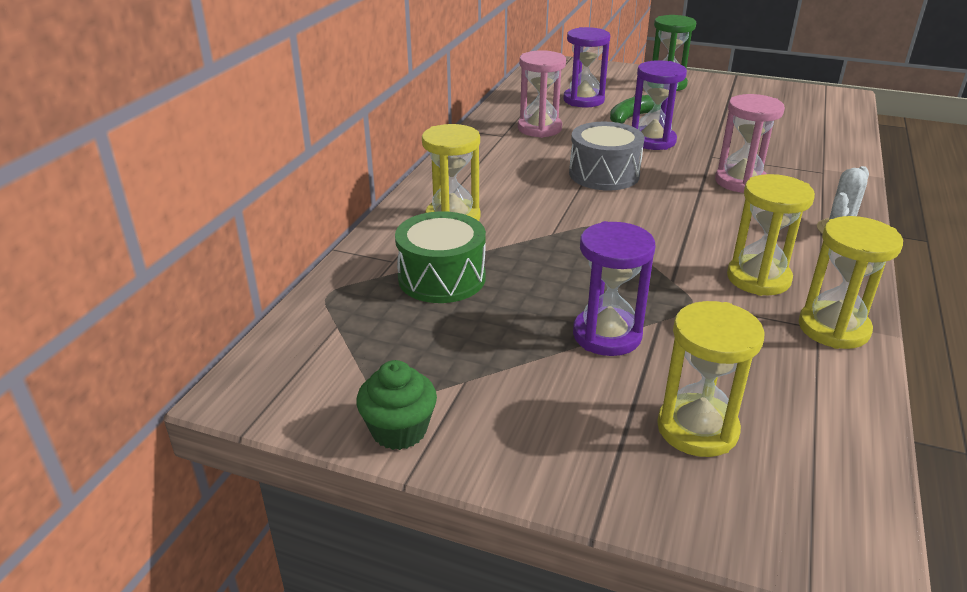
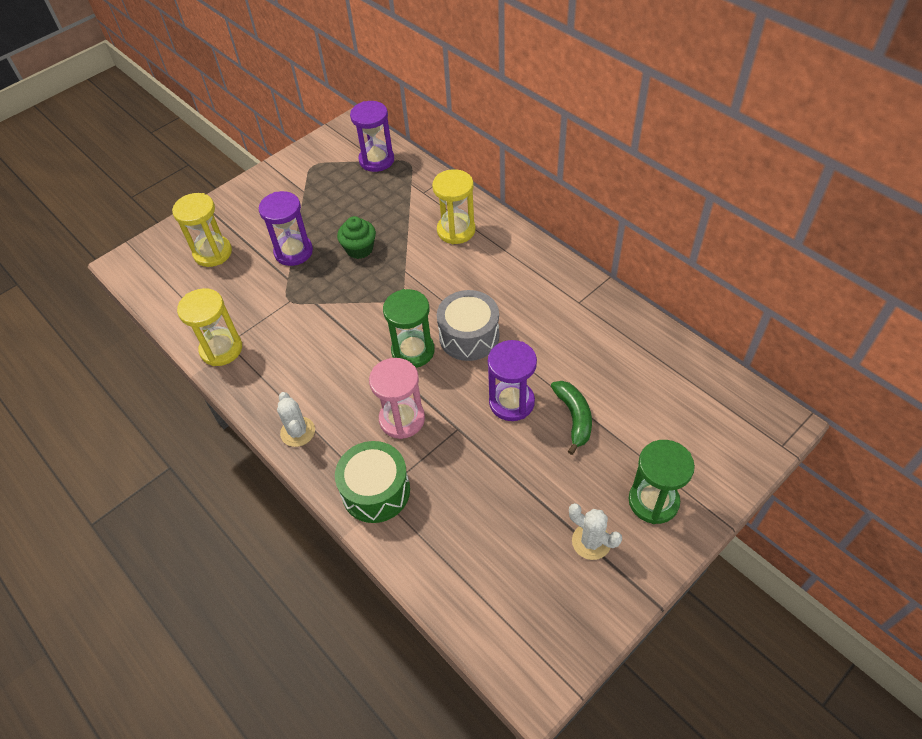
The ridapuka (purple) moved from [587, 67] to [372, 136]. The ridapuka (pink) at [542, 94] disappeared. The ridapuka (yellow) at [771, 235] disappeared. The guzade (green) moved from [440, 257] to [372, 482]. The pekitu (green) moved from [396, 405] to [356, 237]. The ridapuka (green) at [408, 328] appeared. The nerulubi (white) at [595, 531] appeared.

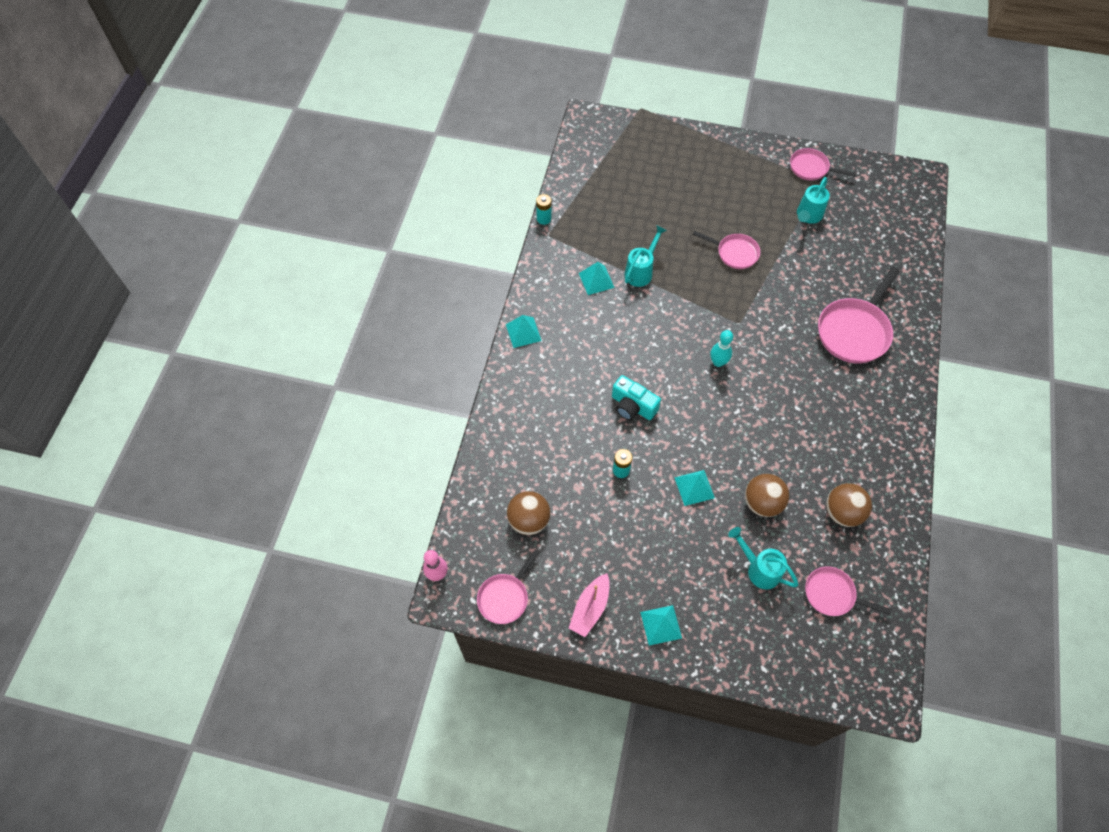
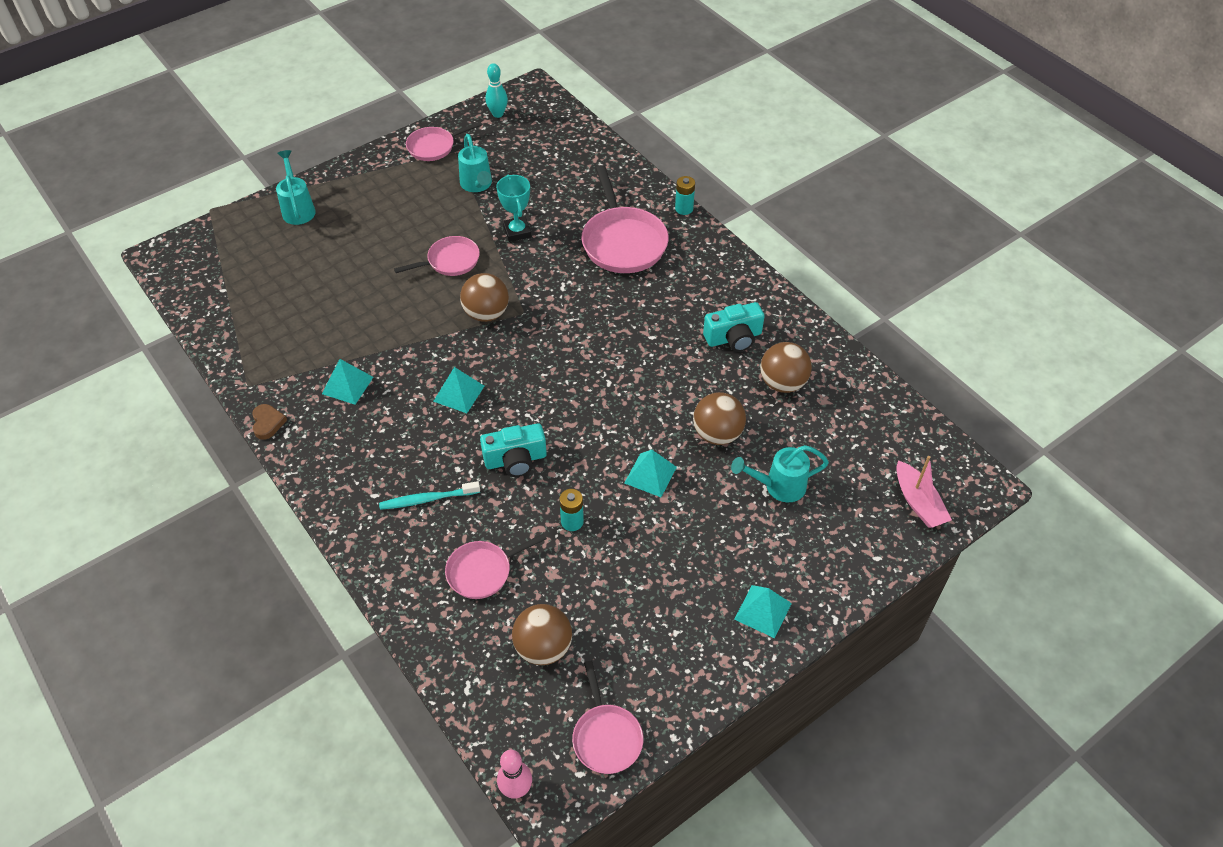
The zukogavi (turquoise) moved from [544, 209] to [685, 195]. The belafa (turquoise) moved from [646, 256] to [296, 187]. The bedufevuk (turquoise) moved from [524, 331] to [458, 390]. The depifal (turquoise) moved from [721, 348] to [496, 90]. The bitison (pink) moved from [848, 591] to [496, 566]. The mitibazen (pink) moved from [589, 605] to [924, 492]. The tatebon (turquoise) at [514, 208] appeared. The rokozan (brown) at [484, 297] appeared. The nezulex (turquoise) at [734, 327] appeared. The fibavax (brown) at [269, 422] appeared. The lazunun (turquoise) at [429, 495] appeared.

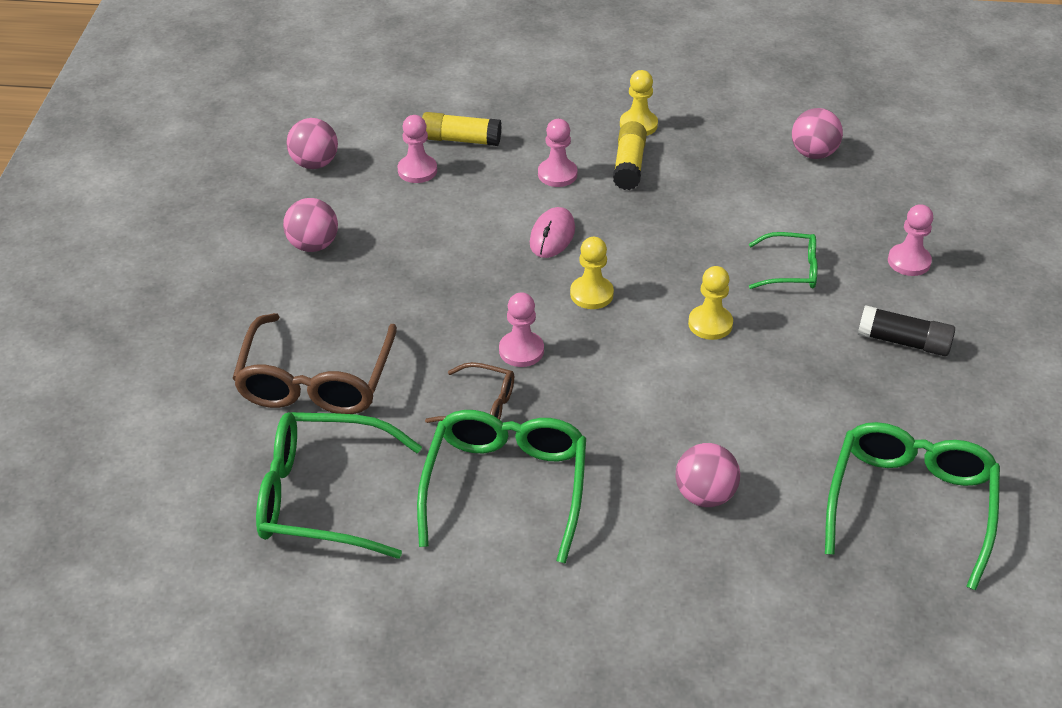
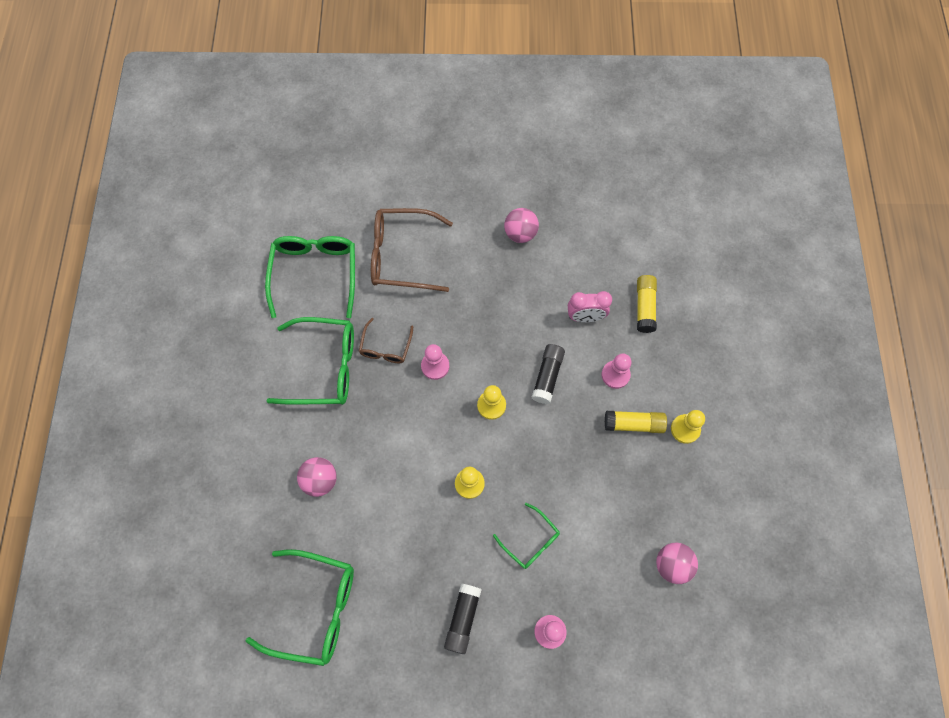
The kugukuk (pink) at [417, 149] disappeared. The rokozan (pink) at [312, 143] disappeared. The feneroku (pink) at [552, 232] was replaced by the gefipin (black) at [548, 374]. The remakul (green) at [783, 260] turned 45 degrees counterclockwise. The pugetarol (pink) at [590, 306] appeared.

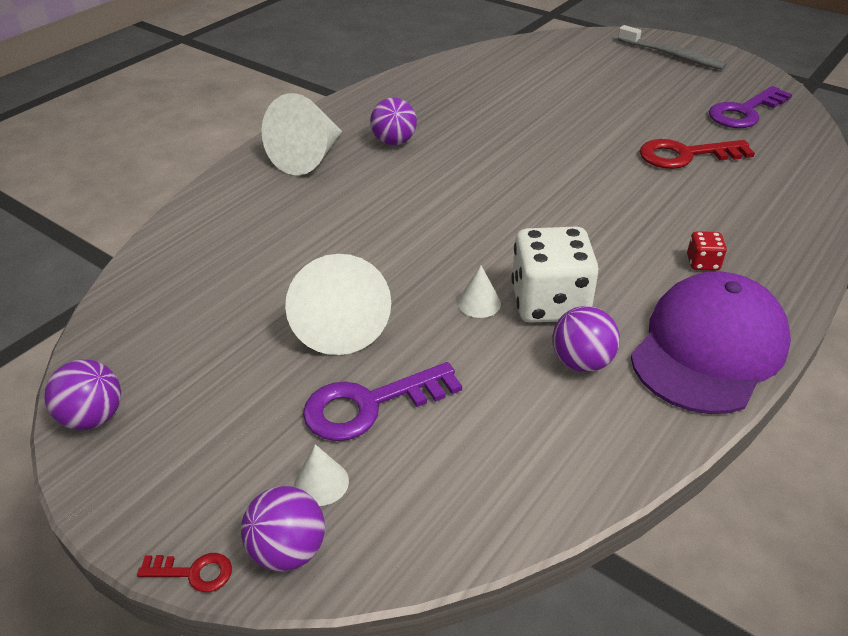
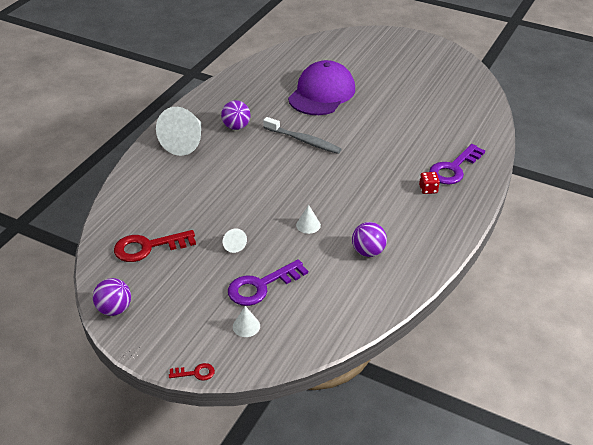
The lazunun (grey) moved from [672, 47] to [302, 135]. The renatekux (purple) moved from [750, 107] to [457, 164]. The renatekux (red) moved from [697, 154] to [155, 246]. The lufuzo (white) at [555, 274] disappeared. The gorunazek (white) at [338, 304] changed to 0.45 times the size. The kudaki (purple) moved from [711, 342] to [321, 87]. The rokozan (purple) at [283, 529] disappeared.

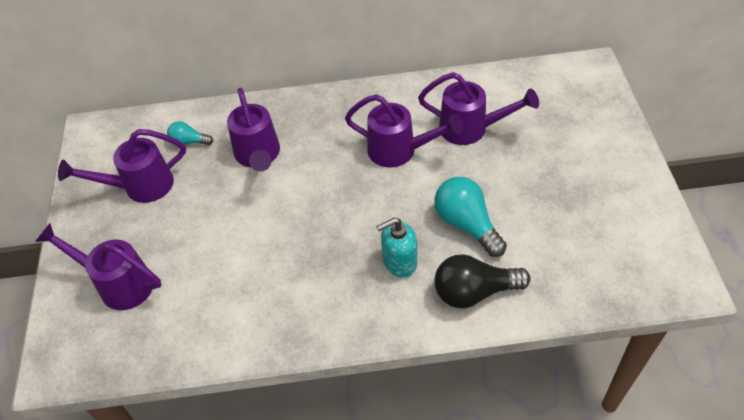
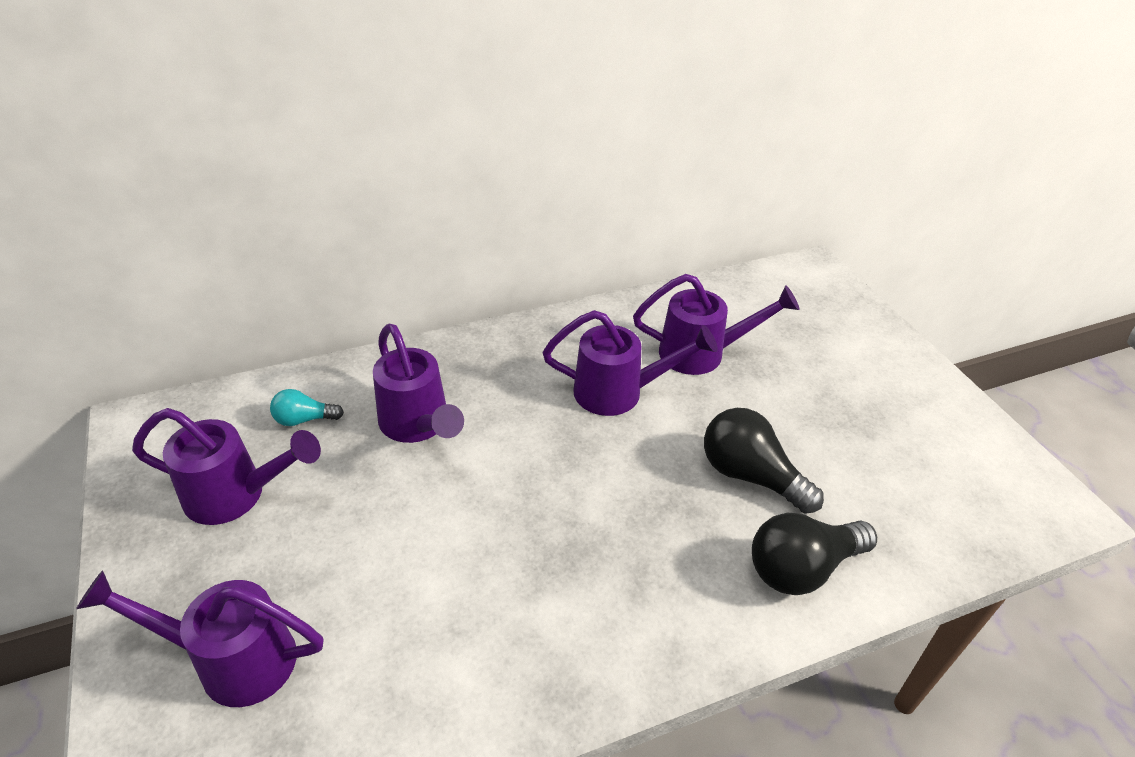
The belafa (purple) at [122, 166] turned 135 degrees counterclockwise. The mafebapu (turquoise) at [470, 217] became the mafebapu (black) at [764, 461]. The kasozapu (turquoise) at [396, 247] disappeared.

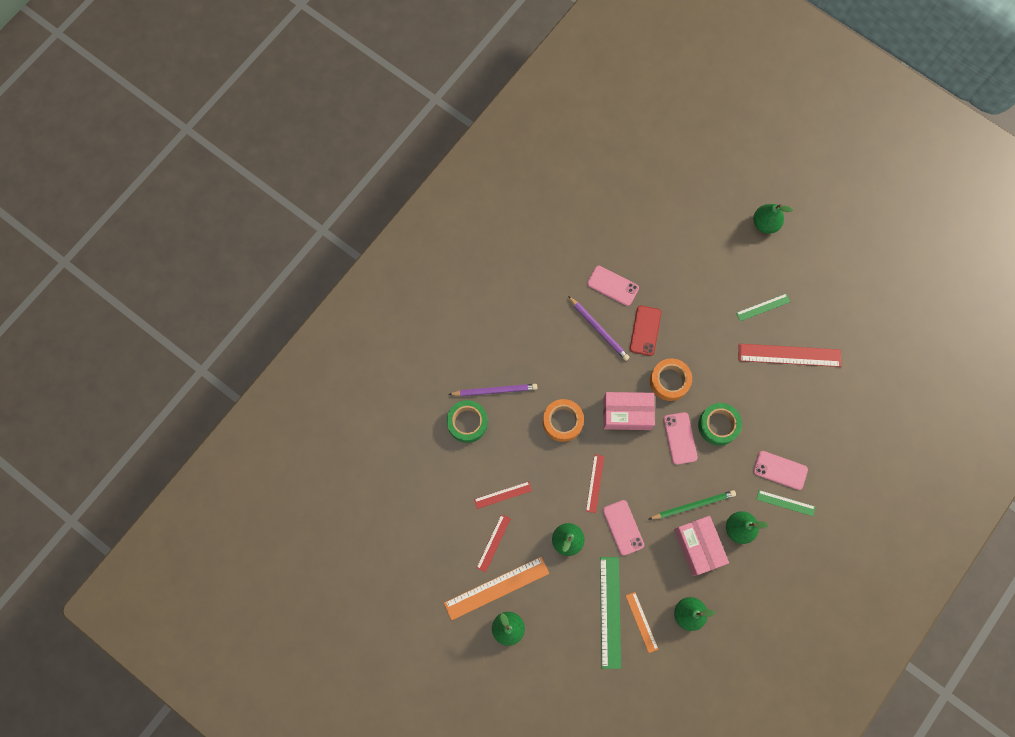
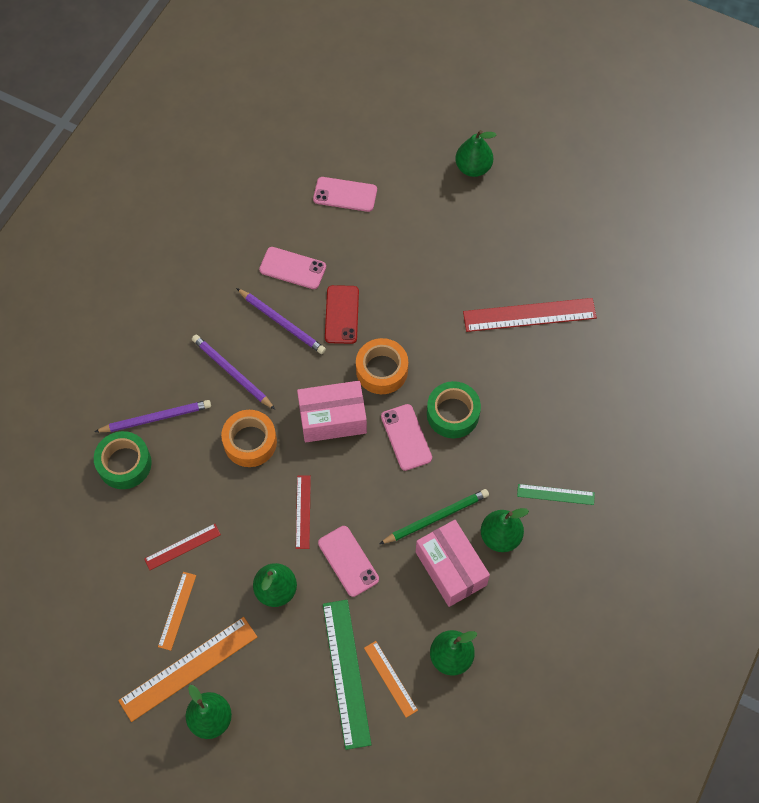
The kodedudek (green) at [763, 307] disappeared. The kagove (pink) moved from [780, 470] to [345, 194]. The kodedudek (red) at [493, 543] became the kodedudek (orange) at [177, 611]. The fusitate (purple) at [233, 372] appeared.

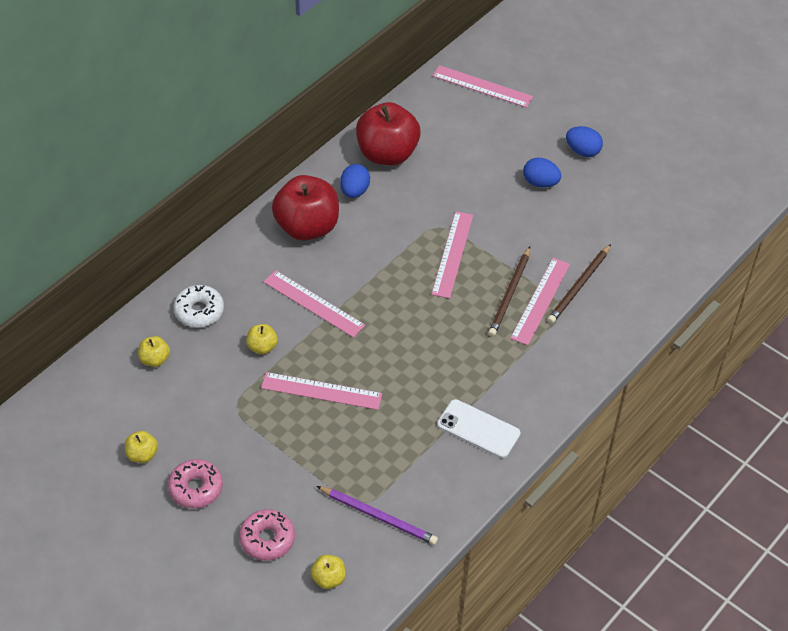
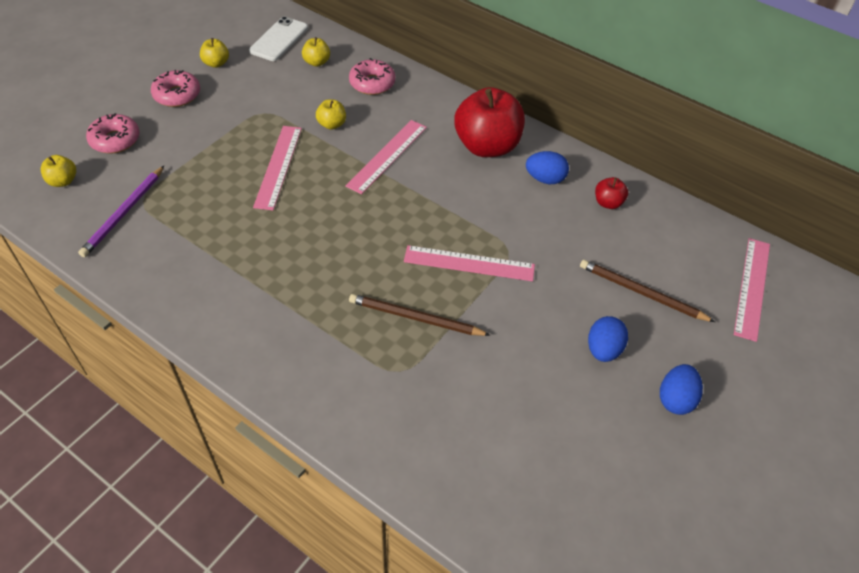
The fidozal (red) at [388, 133] changed to 0.44 times the size. The fusitate (brown) moved from [579, 284] to [647, 291]. The kodedudek (pink) at [540, 301] disappeared. The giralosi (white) at [199, 306] became the giralosi (pink) at [372, 76]. The kagove (white) moved from [478, 428] to [278, 39].

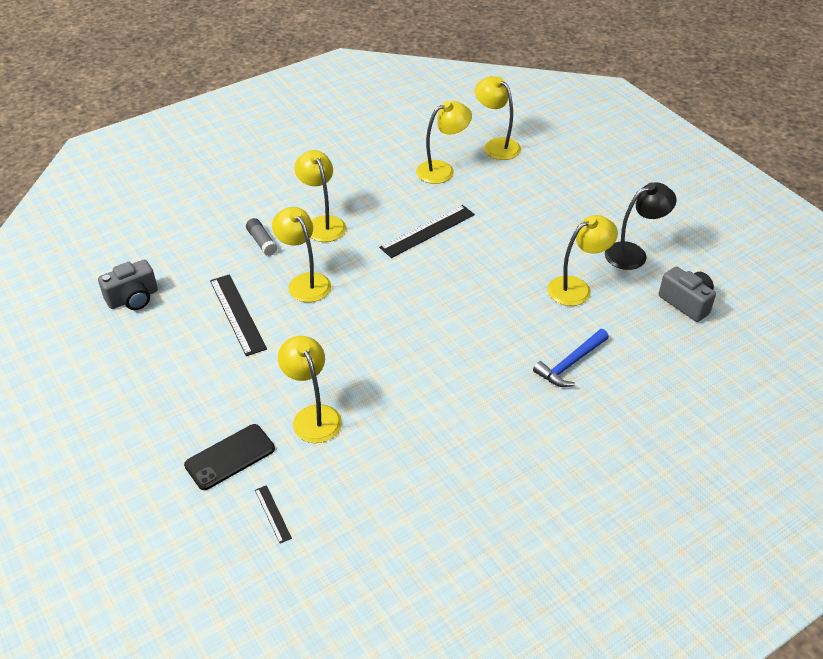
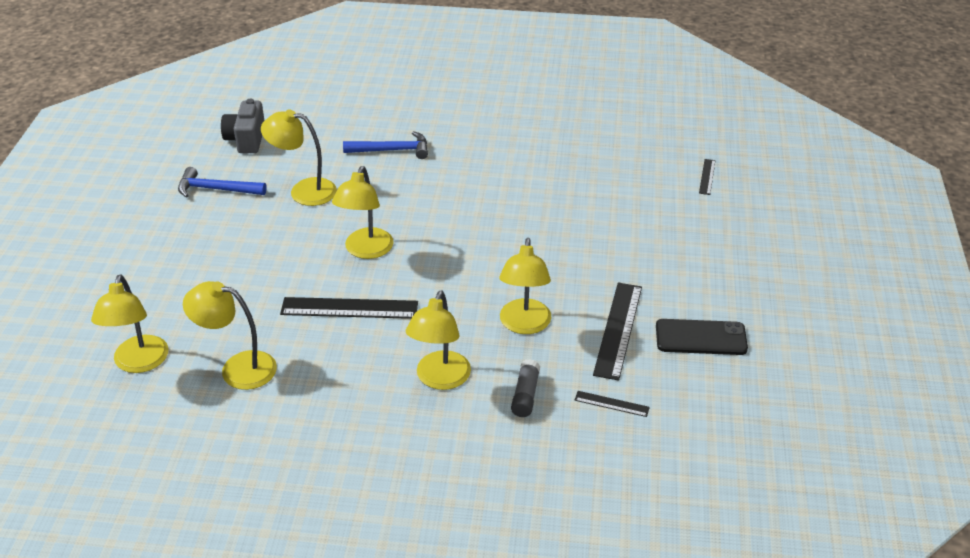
The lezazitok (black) at [640, 226] was replaced by the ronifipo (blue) at [222, 182]. The nezulex (grey) at [128, 285] disappeared. The lezazitok (yellow) moved from [310, 389] to [363, 212]. The kagove (black) moved from [229, 457] to [702, 337]. The kodedudek (black) at [612, 404] appeared.

